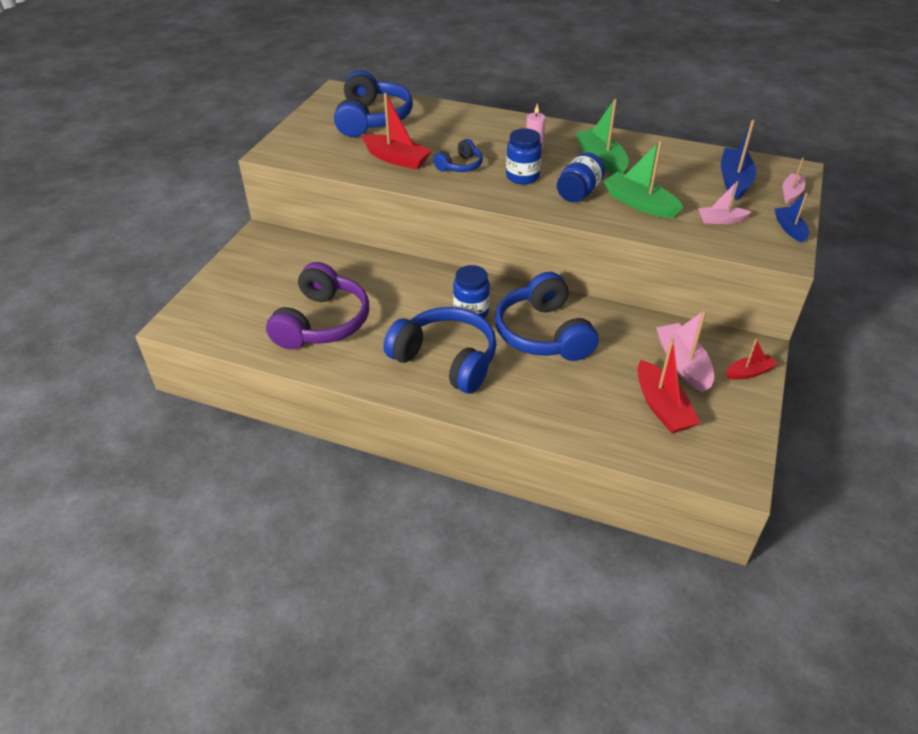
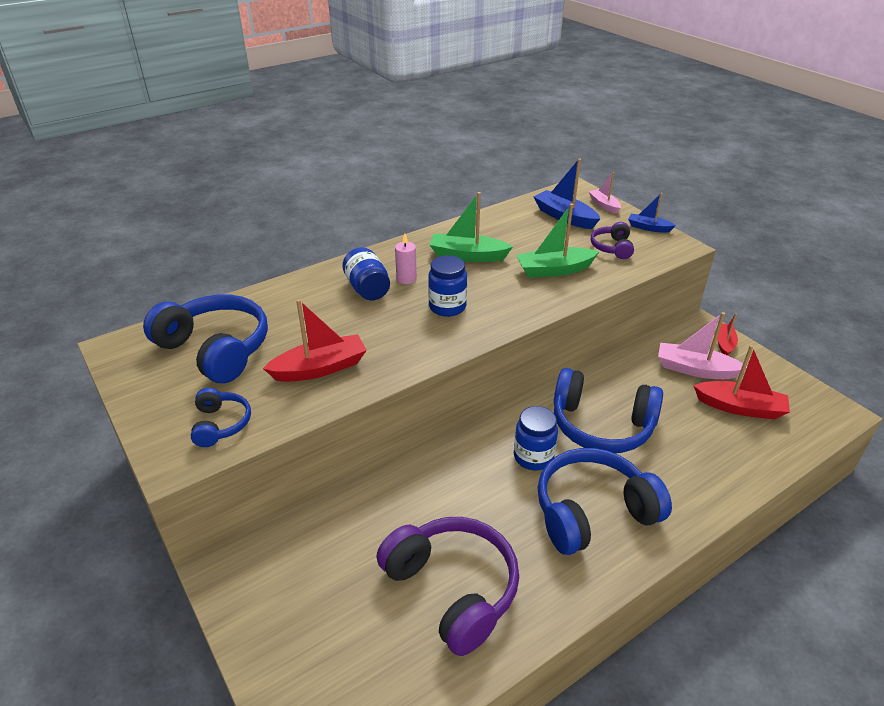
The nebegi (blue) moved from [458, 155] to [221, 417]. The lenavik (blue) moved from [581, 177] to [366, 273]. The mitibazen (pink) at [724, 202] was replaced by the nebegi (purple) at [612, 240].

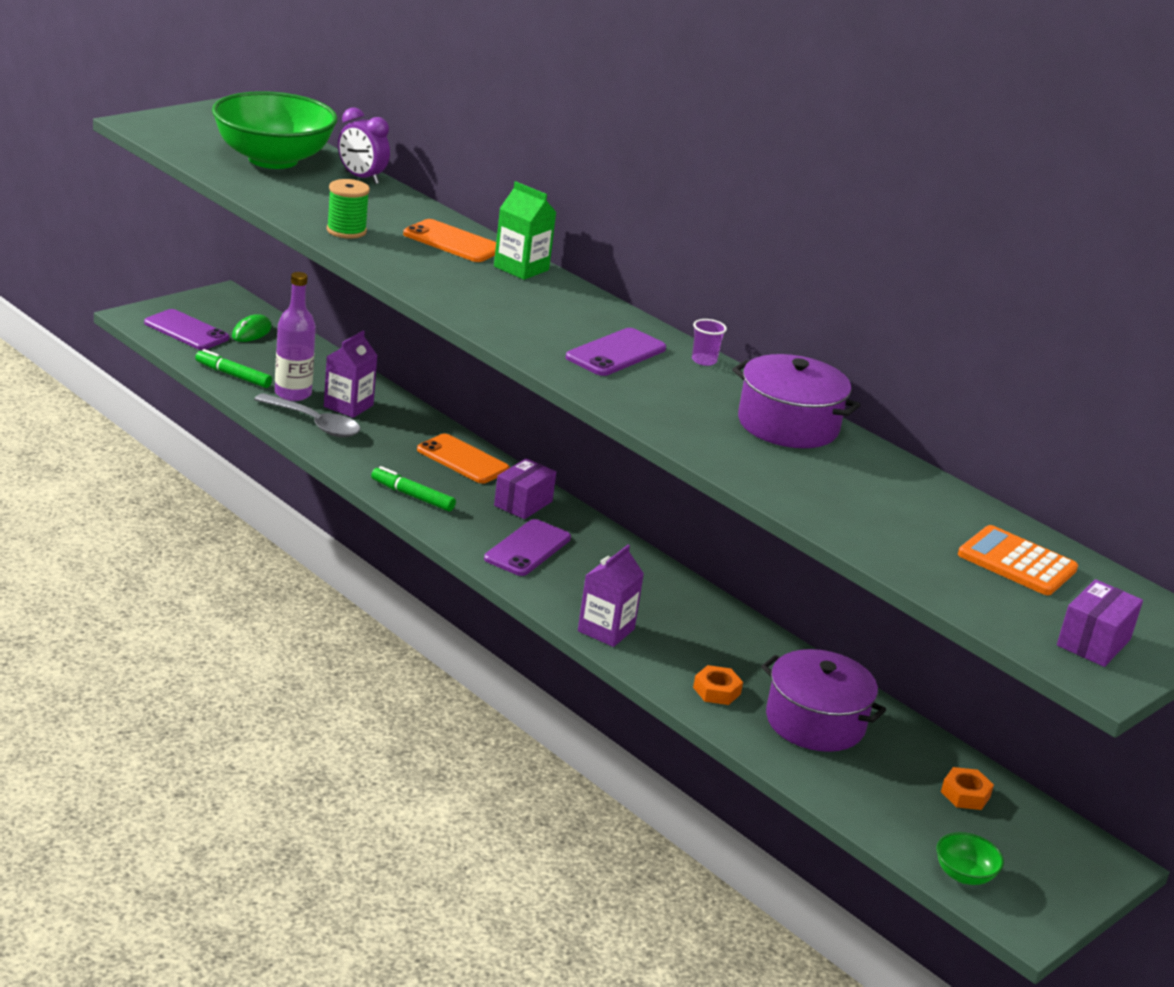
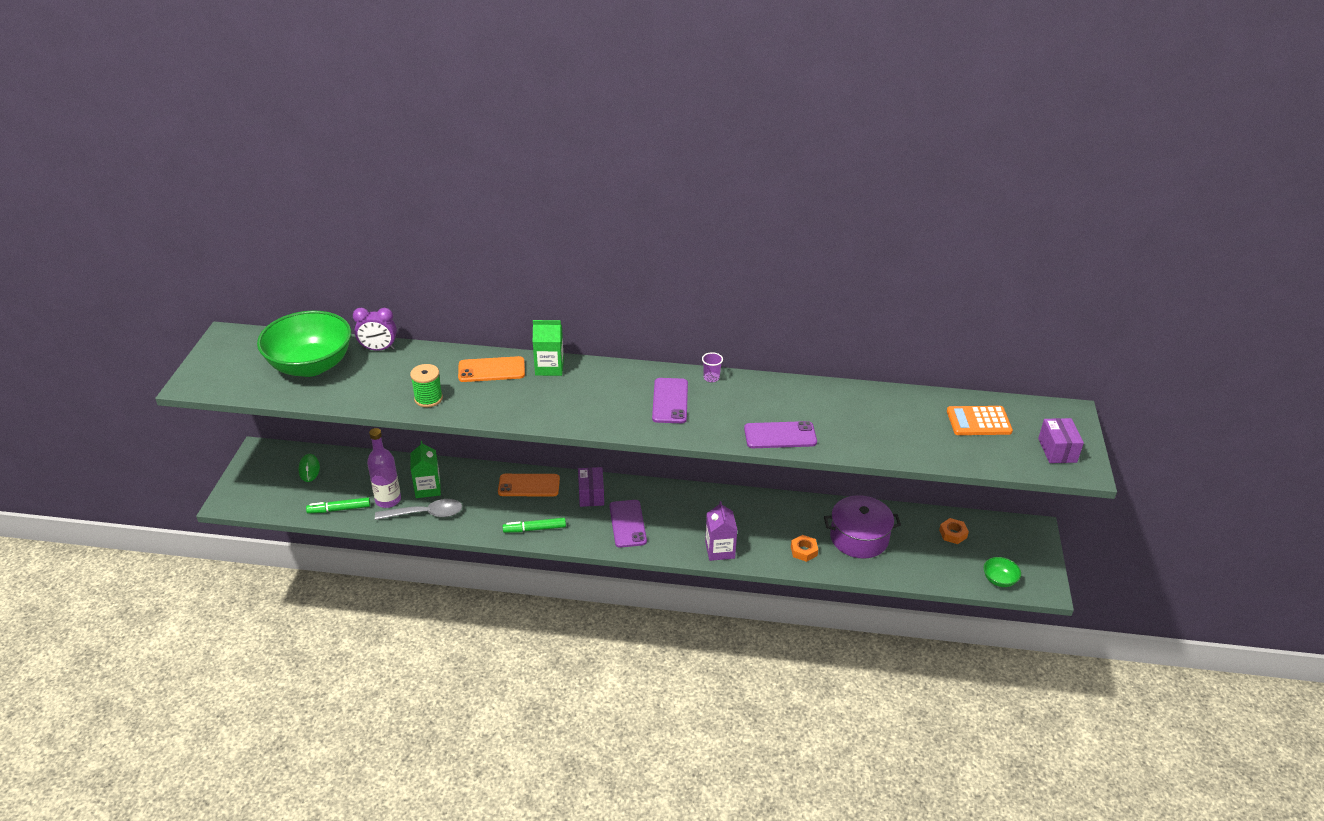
The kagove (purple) moved from [186, 329] to [780, 434]. The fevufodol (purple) at [351, 374] became the fevufodol (green) at [425, 469]. The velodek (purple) at [796, 401] disappeared.

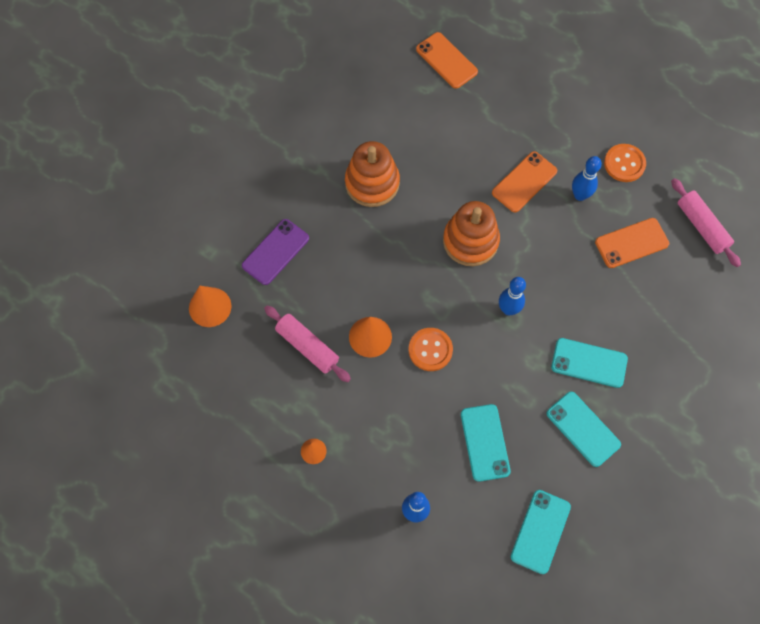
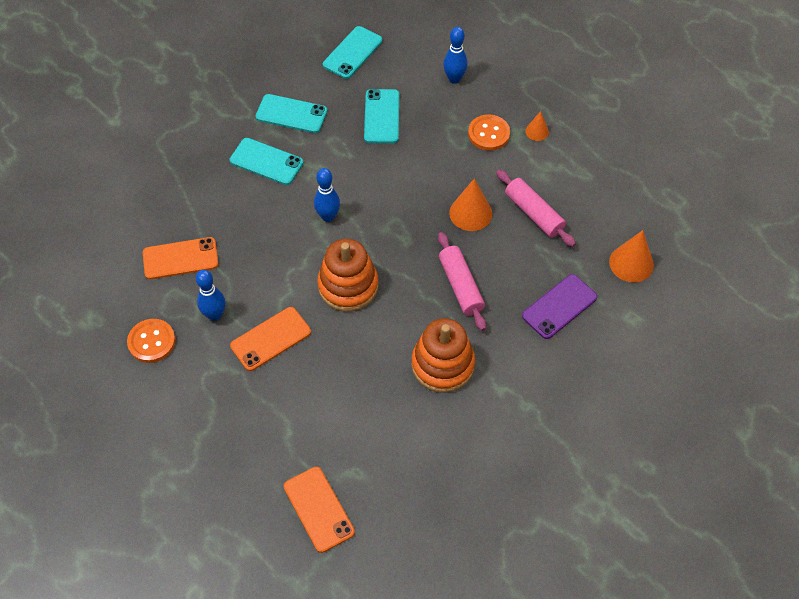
The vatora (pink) moved from [706, 222] to [462, 281]. The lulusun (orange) moved from [431, 349] to [489, 132]. The kagove (turquoise) at [584, 429] turned 45 degrees counterclockwise.

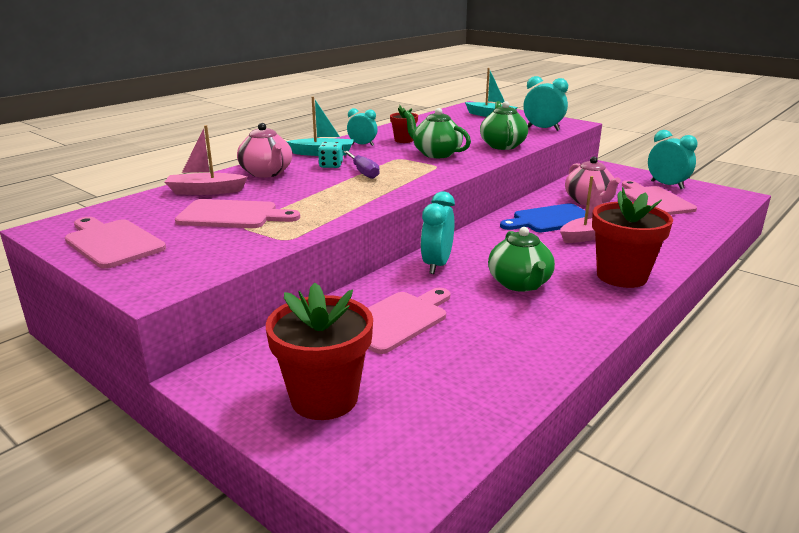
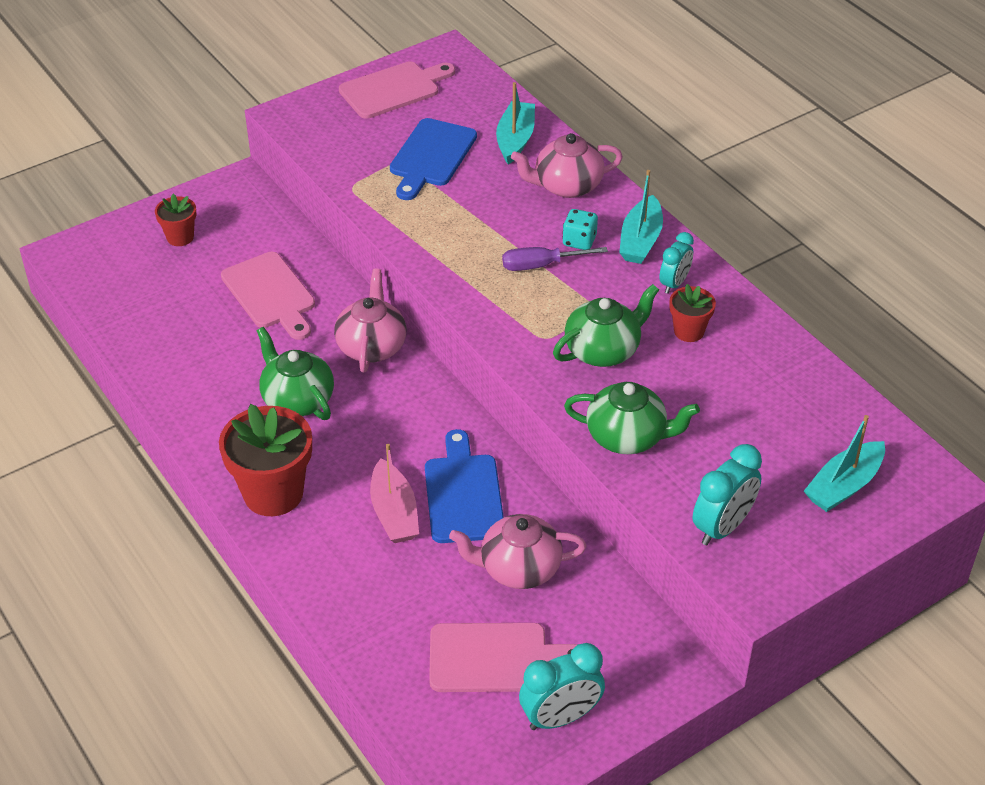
The mitibazen (pink) at [206, 160] became the mitibazen (turquoise) at [515, 123]. The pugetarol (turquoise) at [438, 232] was replaced by the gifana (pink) at [370, 320]. The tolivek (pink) at [237, 213] became the tolivek (blue) at [433, 159]. The gifana (green) at [521, 259] turned 45 degrees clockwise. The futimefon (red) at [319, 351] changed to 0.52 times the size.

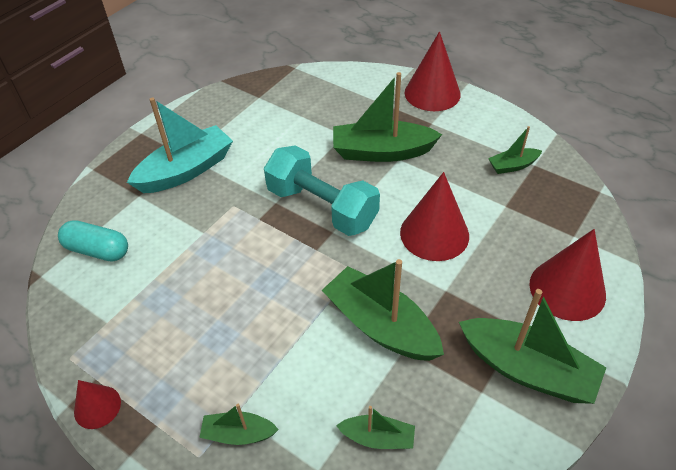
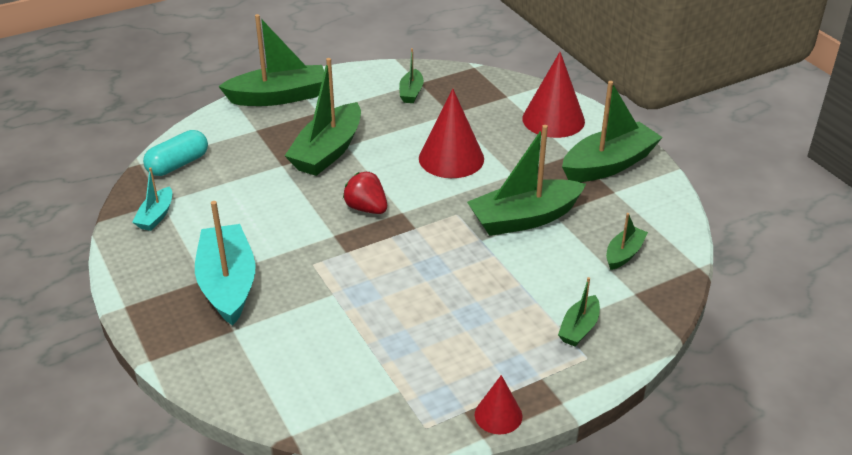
The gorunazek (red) at [433, 71] was replaced by the mitibazen (green) at [271, 60]. The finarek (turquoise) at [322, 190] was replaced by the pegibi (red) at [365, 193]. The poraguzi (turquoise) moved from [93, 240] to [175, 153]. The mitibazen (turquoise) at [152, 199] appeared.

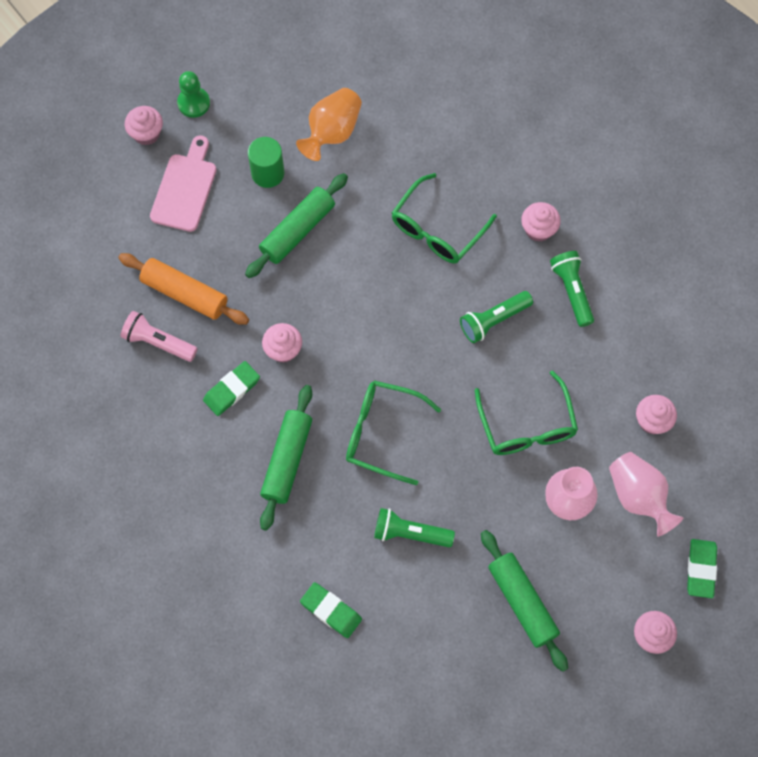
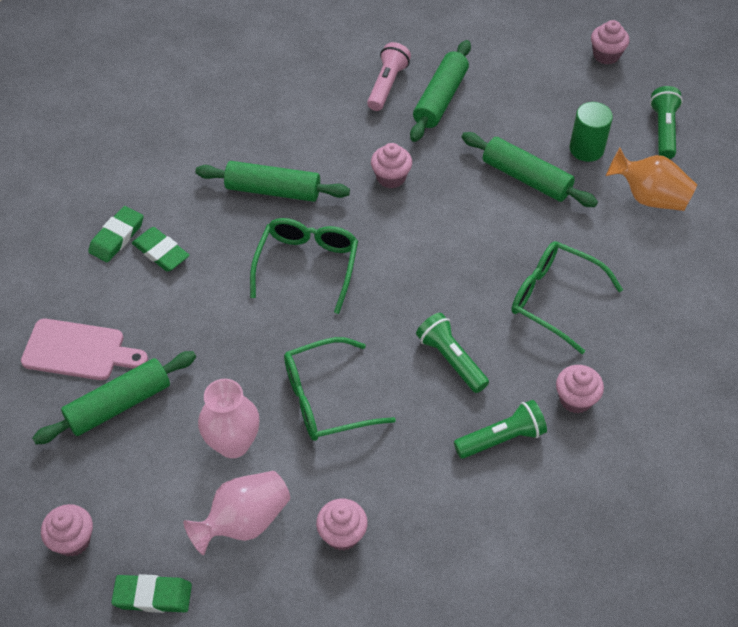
The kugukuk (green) at [193, 94] disappeared. The tolivek (pink) moved from [183, 184] to [84, 349]. The vatora (orange) at [183, 289] became the vatora (green) at [440, 91]. The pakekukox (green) moved from [231, 388] to [160, 249]. The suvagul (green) moved from [414, 527] to [666, 122].

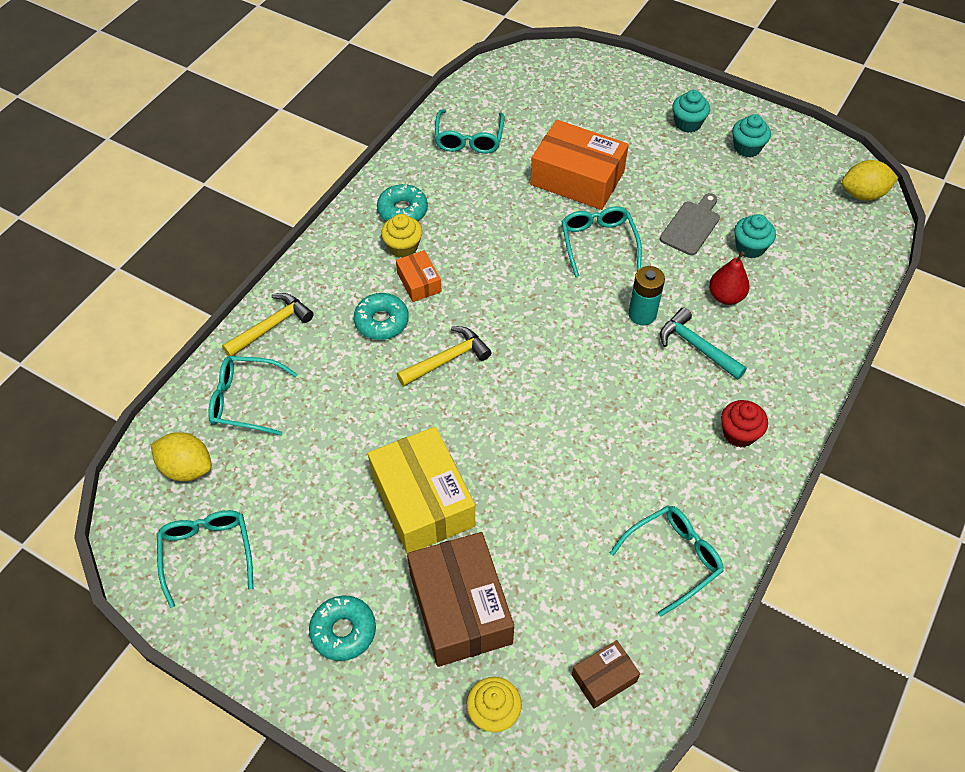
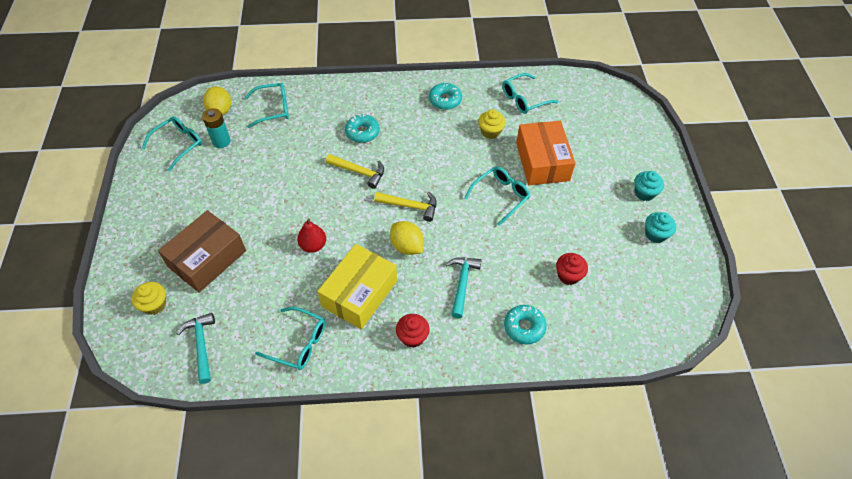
The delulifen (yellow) moved from [870, 180] to [407, 238]. The tolivek (grey) at [690, 224] disappeared. The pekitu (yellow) moved from [401, 236] to [492, 124]. The pekitu (turquoise) at [755, 236] became the pekitu (red) at [572, 269]. The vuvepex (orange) at [419, 276] disappeared. The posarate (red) moved from [729, 278] to [311, 235]. The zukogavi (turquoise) moved from [646, 295] to [216, 128]. The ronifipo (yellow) moved from [268, 325] to [405, 207]. The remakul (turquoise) at [253, 396] turned 105 degrees clockwise. The vuvepex (yellow) moved from [421, 490] to [357, 287]. The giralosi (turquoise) moved from [342, 628] to [525, 324]. The vuvepex (brown) at [606, 674] was replaced by the ronifipo (turquoise) at [196, 348].

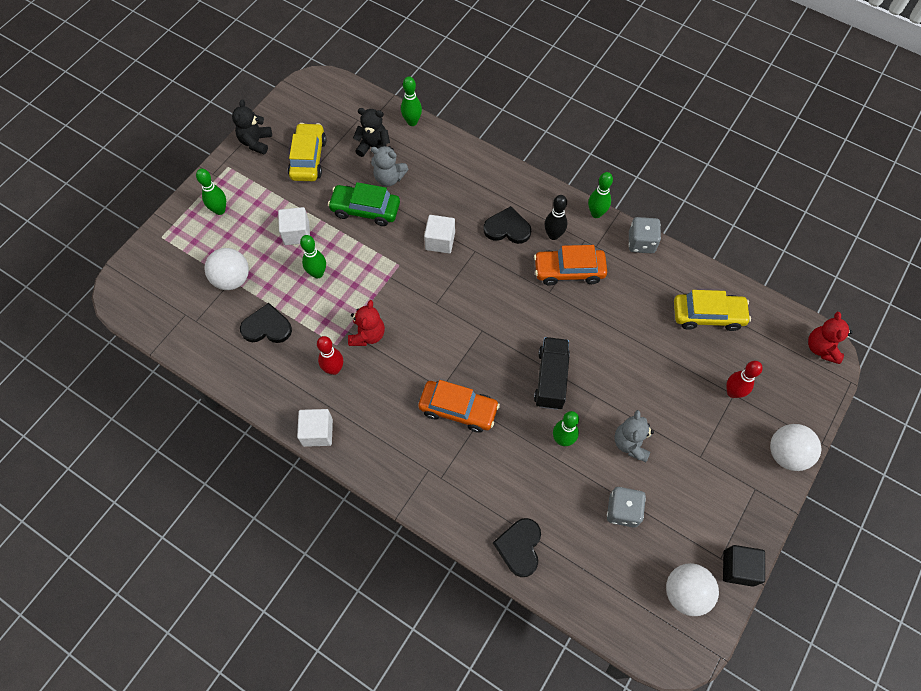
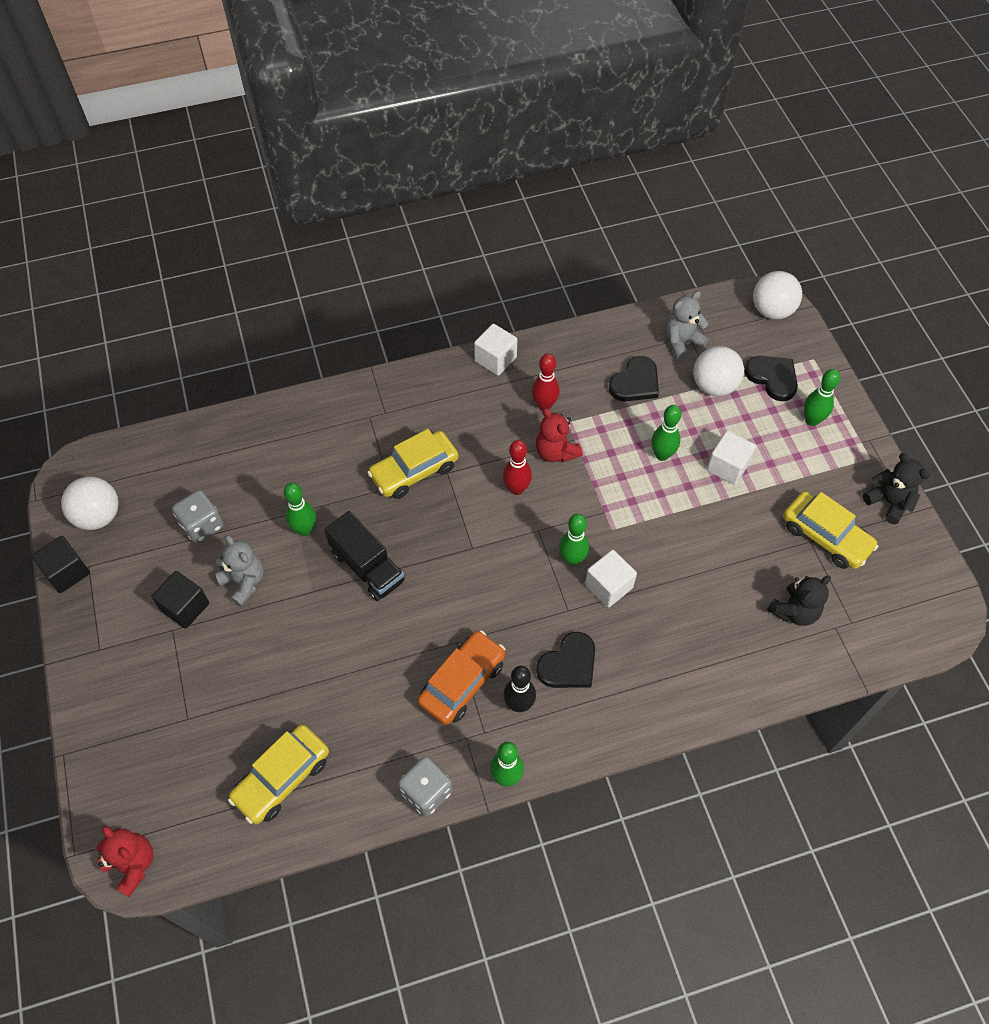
The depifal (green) moved from [411, 101] to [574, 540]. The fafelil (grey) moved from [389, 166] to [687, 325]. The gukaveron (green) at [364, 204] disappeared. The depifal (red) moved from [744, 379] to [517, 467]. The gukaveron (orange) at [459, 406] became the gukaveron (yellow) at [412, 464]. The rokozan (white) moved from [795, 447] to [777, 295]. The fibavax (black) moved from [517, 547] to [771, 378]. The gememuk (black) at [180, 600] appeared.

